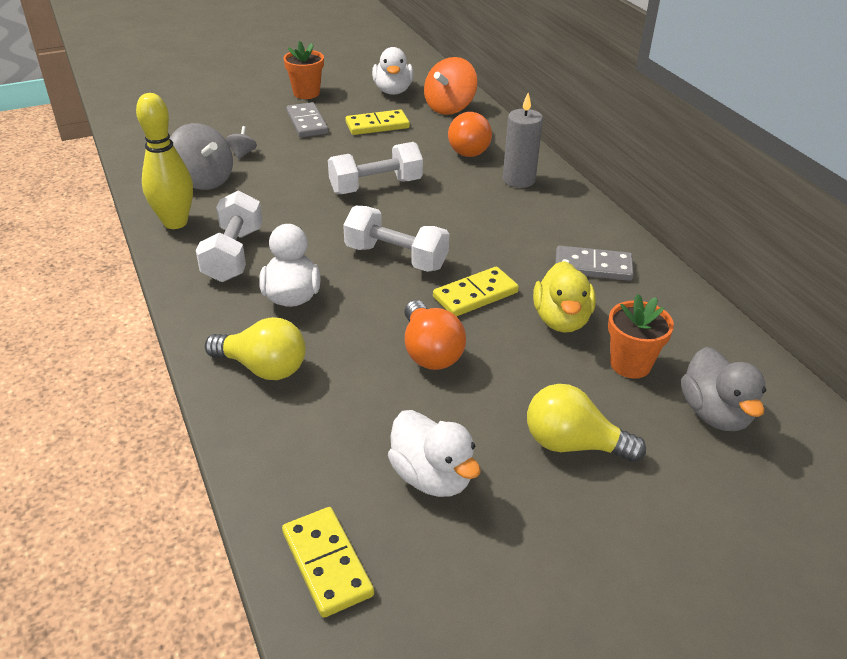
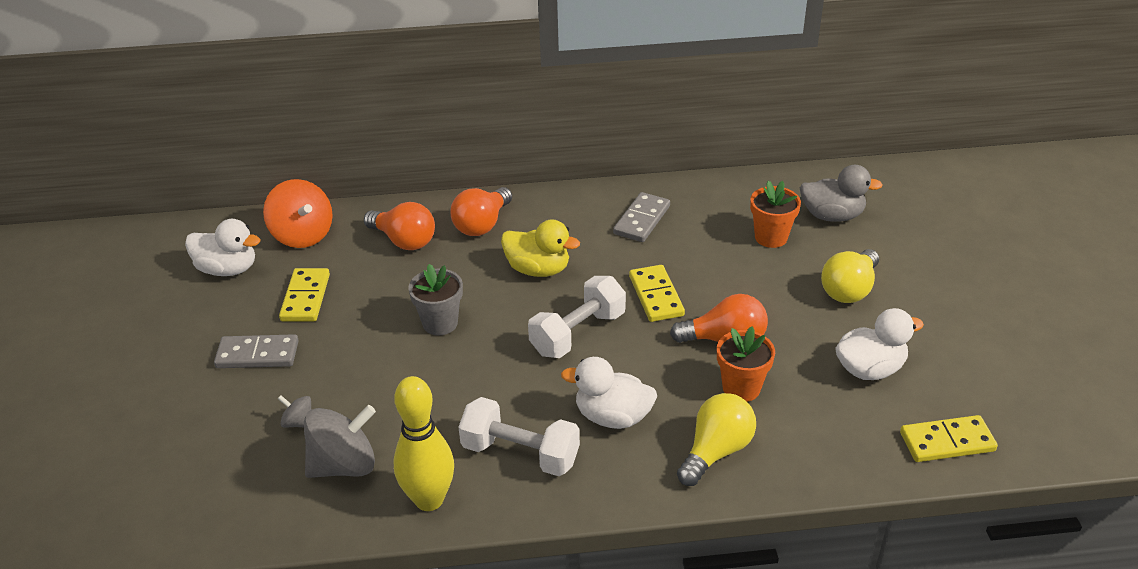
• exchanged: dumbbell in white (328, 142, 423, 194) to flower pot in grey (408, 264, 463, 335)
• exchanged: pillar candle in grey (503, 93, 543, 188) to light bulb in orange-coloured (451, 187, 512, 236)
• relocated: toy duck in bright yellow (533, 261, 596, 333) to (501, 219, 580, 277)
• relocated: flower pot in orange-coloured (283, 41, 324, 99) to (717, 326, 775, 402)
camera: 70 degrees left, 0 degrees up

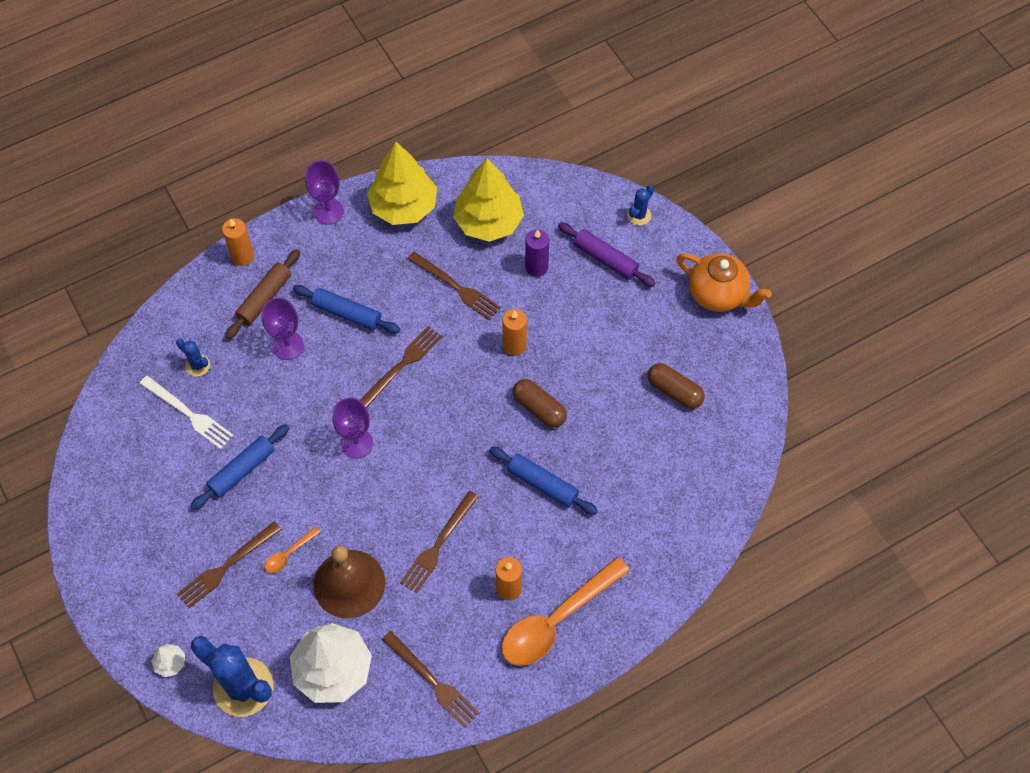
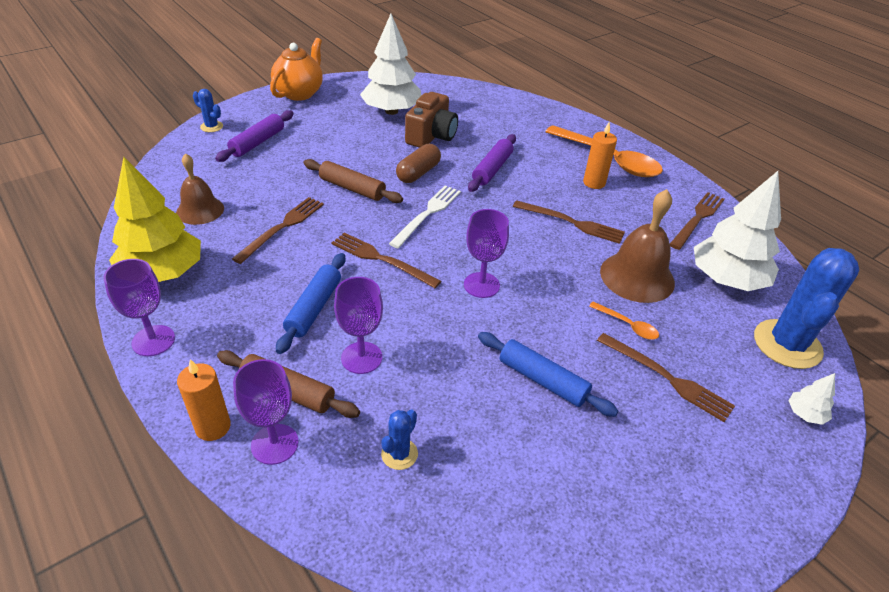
• exchanged: tree in bright yellow (453, 158, 524, 242) to hand bell in brown (176, 153, 224, 225)
• appeared: chalice in violet (233, 359, 299, 465)
• exchanged: pillar candle in orange-coloured (502, 309, 527, 355) to rolling pin in brown (304, 159, 403, 203)
• exchanged: pill shape in brown (647, 363, 705, 409) to tree in white (360, 14, 421, 115)
• relocated: fork in white (140, 376, 234, 449) to (389, 186, 461, 248)
• appeared: compact camera in brown (405, 92, 458, 148)
• colour: rolling pin in cobalt (489, 447, 598, 515) to rolling pin in violet (468, 134, 516, 192)
• missing: pillar candle in violet (525, 229, 549, 277)
camera: 100 degrees left, 20 degrees down

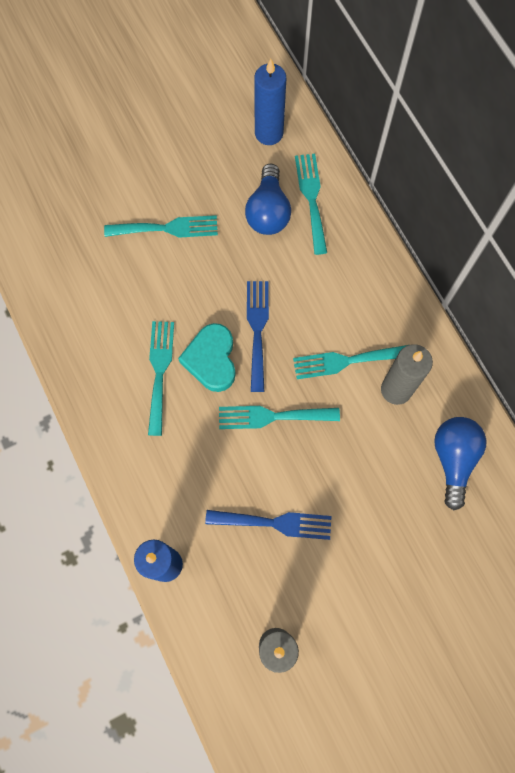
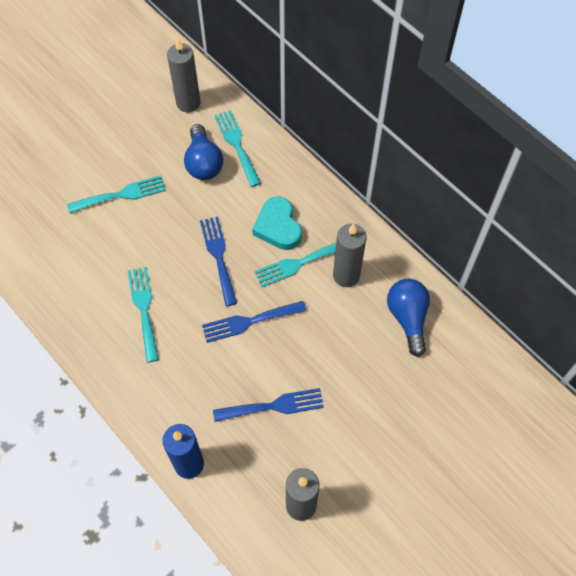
• colour: pillar candle in cobalt (254, 59, 286, 145) to pillar candle in grey (167, 38, 200, 112)
• colour: fork in aqua (219, 406, 340, 429) to fork in cobalt (202, 301, 306, 343)
• relocated: love heart in aqua (178, 323, 236, 392) to (252, 196, 302, 250)
camera: 15 degrees left, 10 degrees down

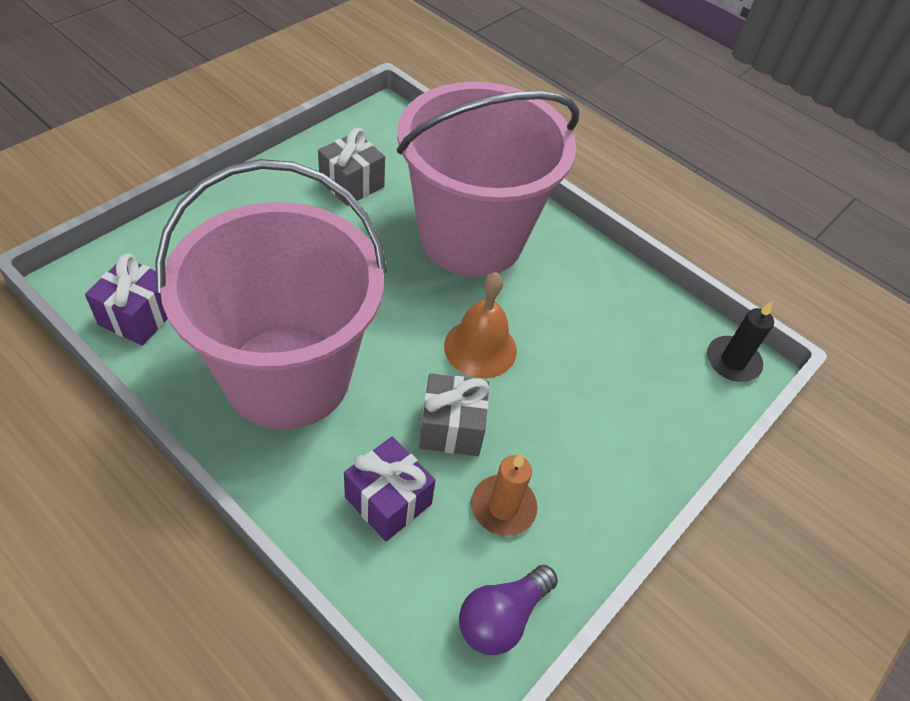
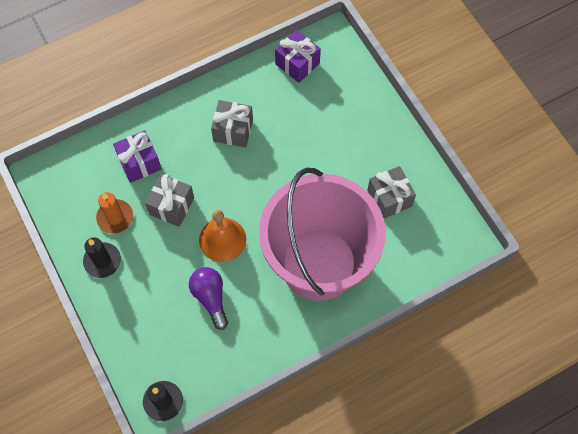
• appeared: pillar candle in black (83, 237, 121, 278)
• relocated: light bulb in violet (459, 565, 558, 655) to (189, 267, 228, 330)
• exchanged: pail in rosy (155, 159, 387, 430) to gift in grey (211, 100, 253, 147)
camera: 115 degrees right, 15 degrees up

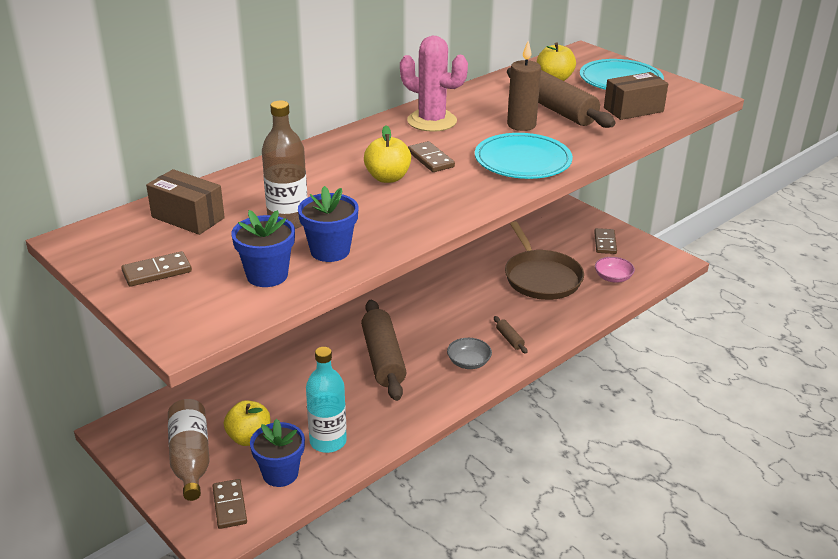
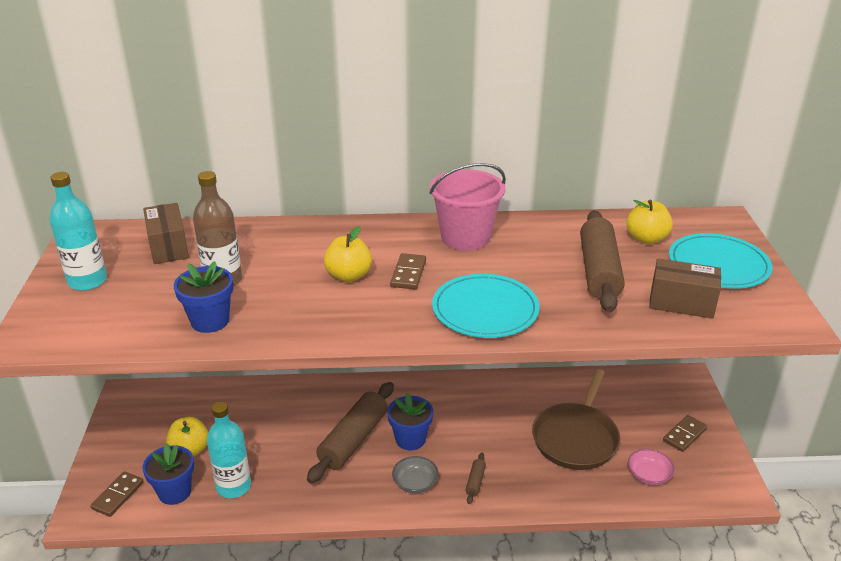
• exchanged: domino in brown (121, 251, 192, 287) to bottle in aqua (49, 172, 107, 291)
• relocated: flower pot in cobalt (231, 210, 295, 287) to (387, 393, 434, 450)
• exchanged: saguaro cactus in rosy (400, 36, 468, 132) to pail in rosy (429, 163, 506, 251)
• missing: bottle in brown (168, 399, 210, 501)
• missing: pillar candle in brown (507, 41, 541, 131)
camera: 40 degrees right, 0 degrees up

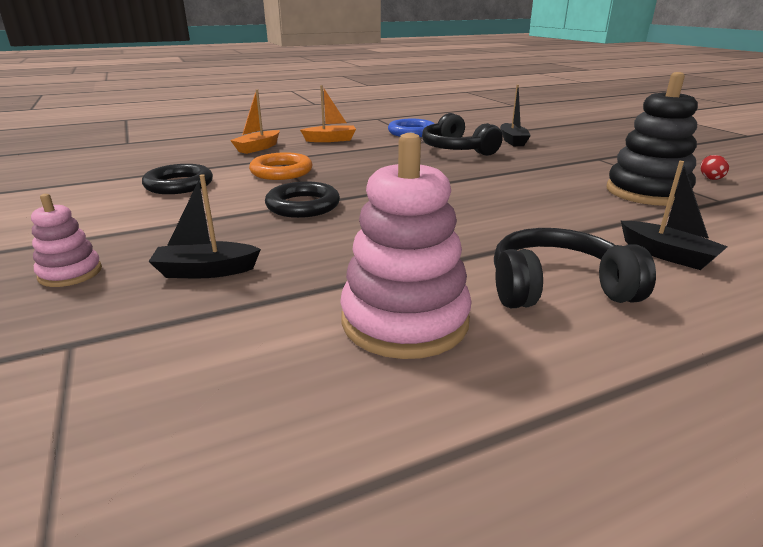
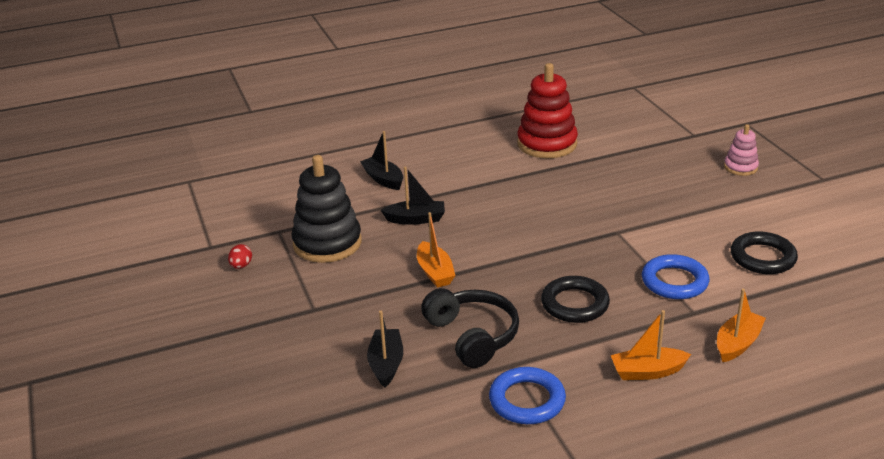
• relocated: boat in black (148, 174, 261, 278) to (381, 166, 445, 225)
• appeared: boat in orange-coloured (417, 212, 456, 288)
• colour: stacking rings in rosy (340, 133, 471, 359) to stacking rings in red (517, 63, 578, 158)
• relocated: hoop in black (265, 181, 340, 218) to (541, 276, 610, 323)
• colour: hoop in orange-coloured (249, 152, 313, 180) to hoop in cobalt (642, 254, 709, 299)
• missing: headset in black (494, 228, 656, 308)
camera: 175 degrees left, 5 degrees up

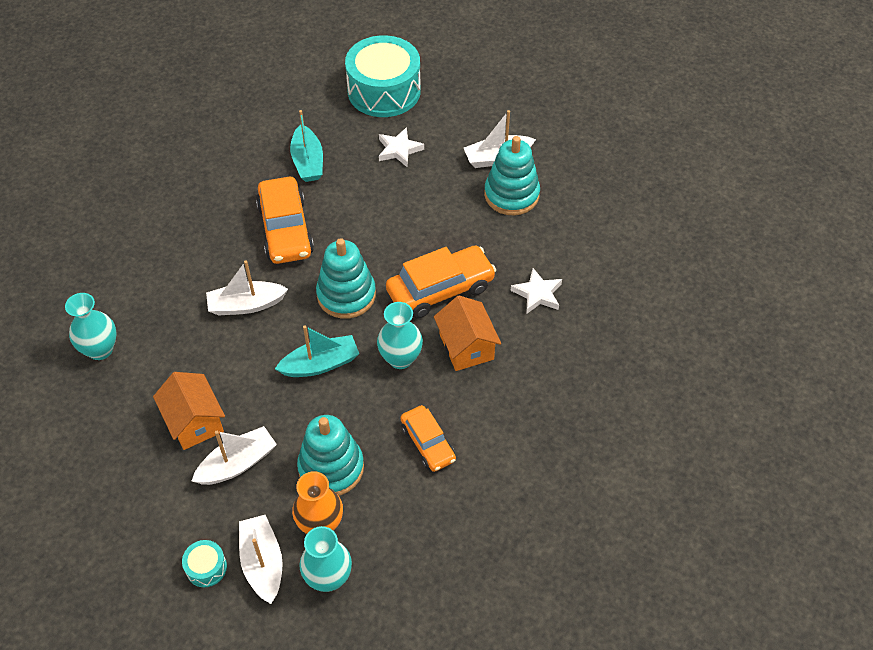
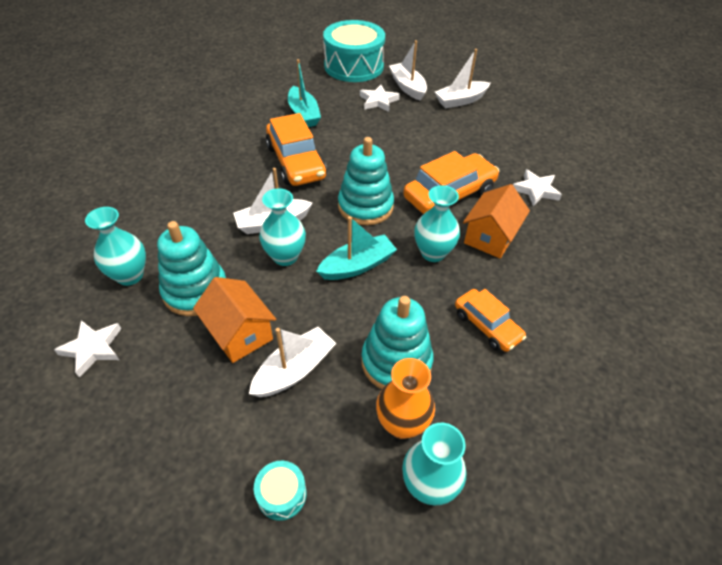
• appeared: star shape in white (54, 320, 121, 378)
• relocated: stacking rings in aqua (484, 136, 540, 215) to (157, 221, 226, 316)
• appeared: tall vase in aqua (259, 188, 306, 266)
• relocated: boat in white (239, 515, 283, 604) to (389, 40, 427, 101)
• spun: toy house in orange-coloured (434, 295, 501, 371) = (463, 184, 530, 258) 60 degrees clockwise
camera: 10 degrees left, 5 degrees down

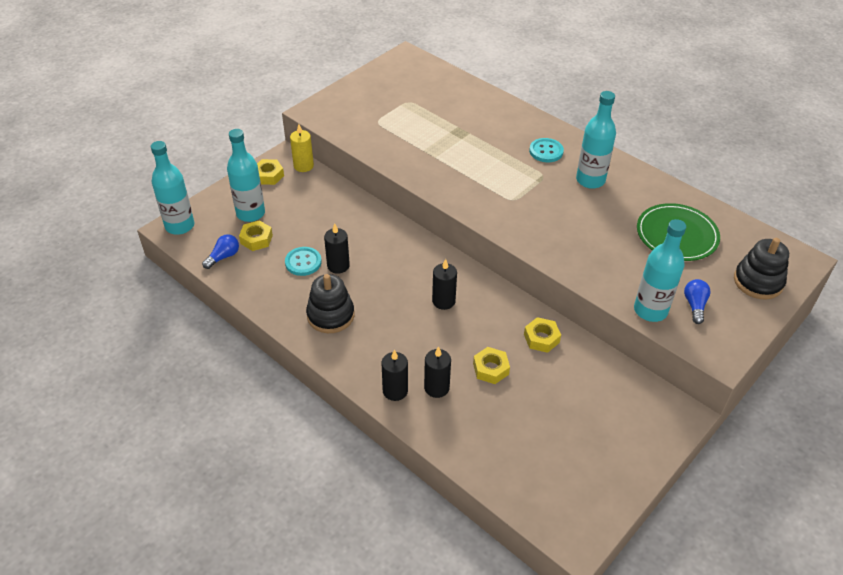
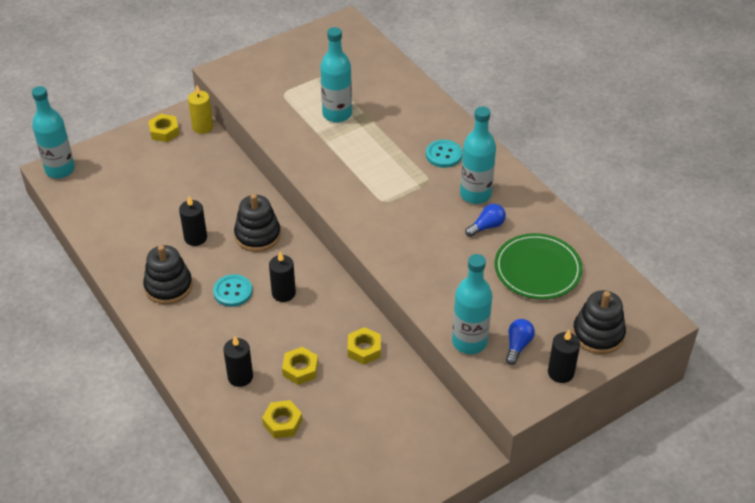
• relocated: shirt button in aqua (285, 247, 322, 276) to (213, 274, 252, 307)
• appeared: stacking rings in black (234, 194, 281, 252)
• relocated: hexagon nut in bright yellow (239, 220, 273, 251) to (262, 400, 303, 439)
• relocated: bottle in aqua (227, 129, 265, 222) to (320, 27, 352, 123)
• relocated: light bulb in cobalt (202, 234, 239, 269) to (465, 204, 506, 237)
• relocated: pillar candle in black (382, 350, 408, 401) to (548, 330, 580, 383)
camera: 15 degrees right, 0 degrees up

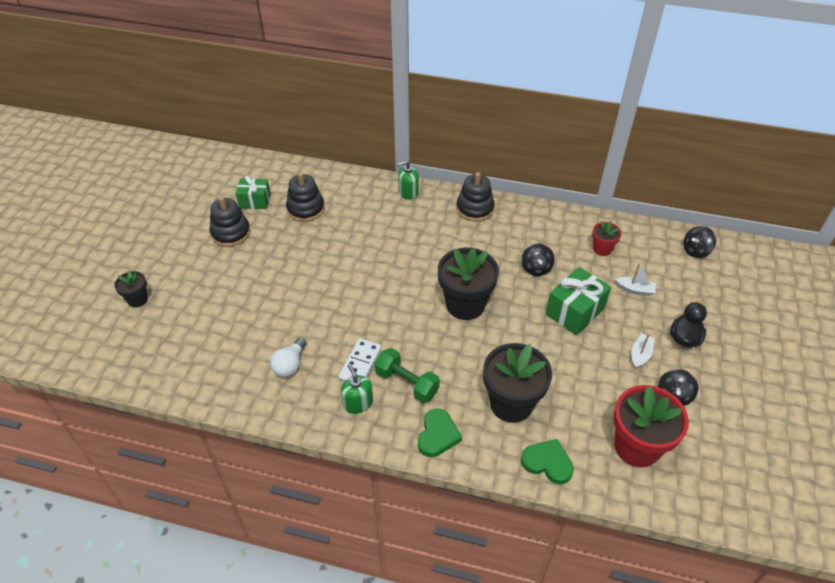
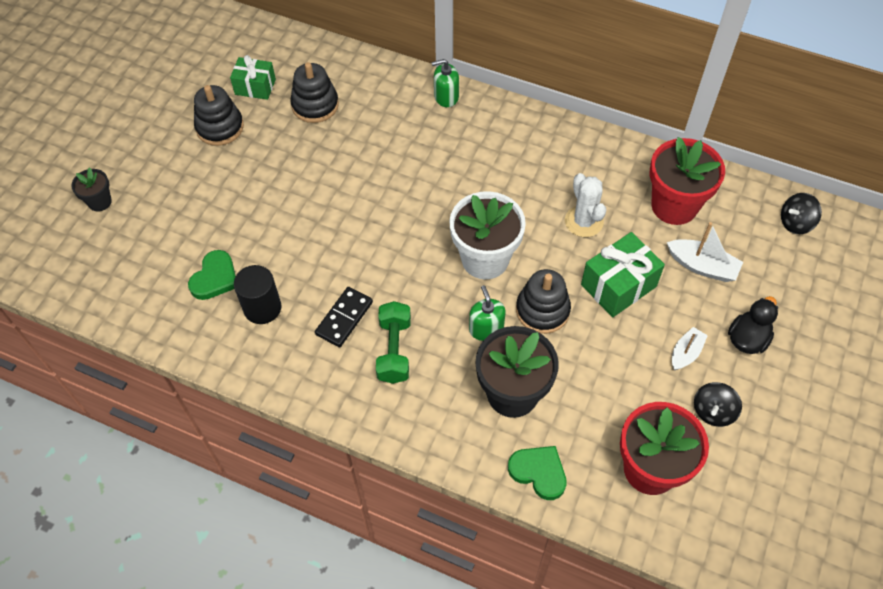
• relocated: love heart in leaf-green (418, 409, 462, 457) to (188, 250, 236, 300)
• exchanged: light bulb in white (270, 337, 306, 377) to cylinder shape in black (234, 265, 281, 324)
• colour: domino in white (338, 338, 382, 382) to domino in black (315, 287, 373, 347)
• spun: dumbbell in leaf-green (375, 348, 440, 403) = (376, 301, 411, 384) 45 degrees clockwise
• colour: flower pot in black (438, 248, 499, 320) to flower pot in white (449, 191, 526, 279)
• relocated: pump bottle in leaf-green (341, 364, 373, 414) to (469, 285, 506, 341)
• relocated: stacking rings in black (456, 172, 495, 222) to (516, 269, 571, 334)
• exchanged: spinning top in black (521, 243, 555, 276) to saguaro cactus in white (565, 173, 606, 237)
• size: flower pot in red (592, 221, 622, 256) = (650, 137, 725, 225) x1.97
• size: boat in white (615, 263, 656, 296) = (667, 222, 743, 282) x1.50
camera: 10 degrees right, 10 degrees up

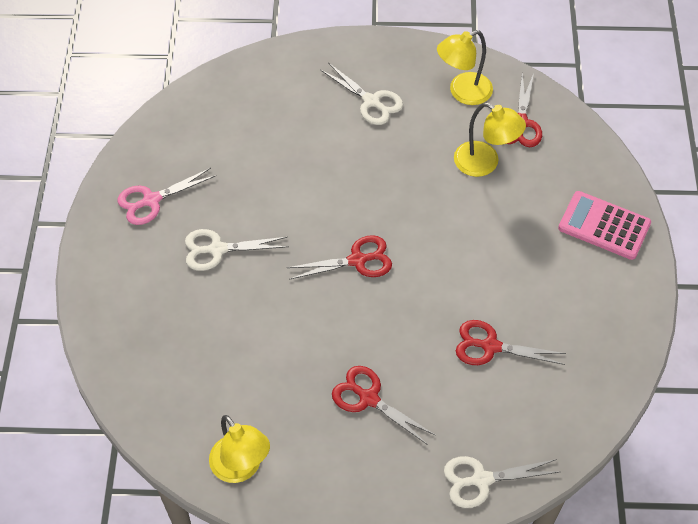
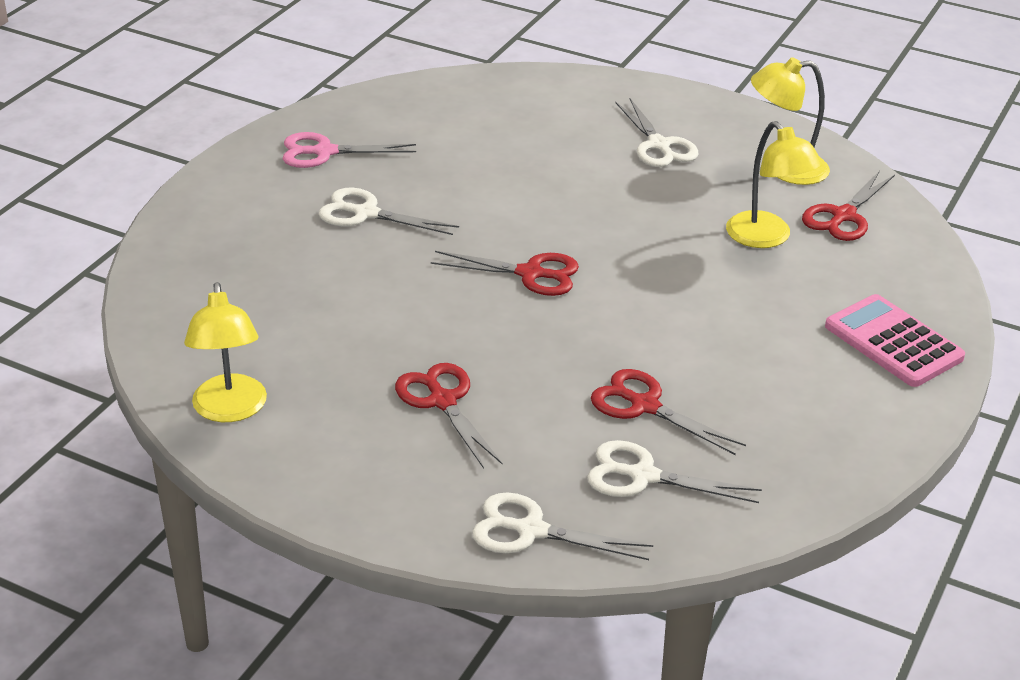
• appeared: pair of scissors in white (587, 440, 762, 503)
camera: 25 degrees right, 20 degrees down

